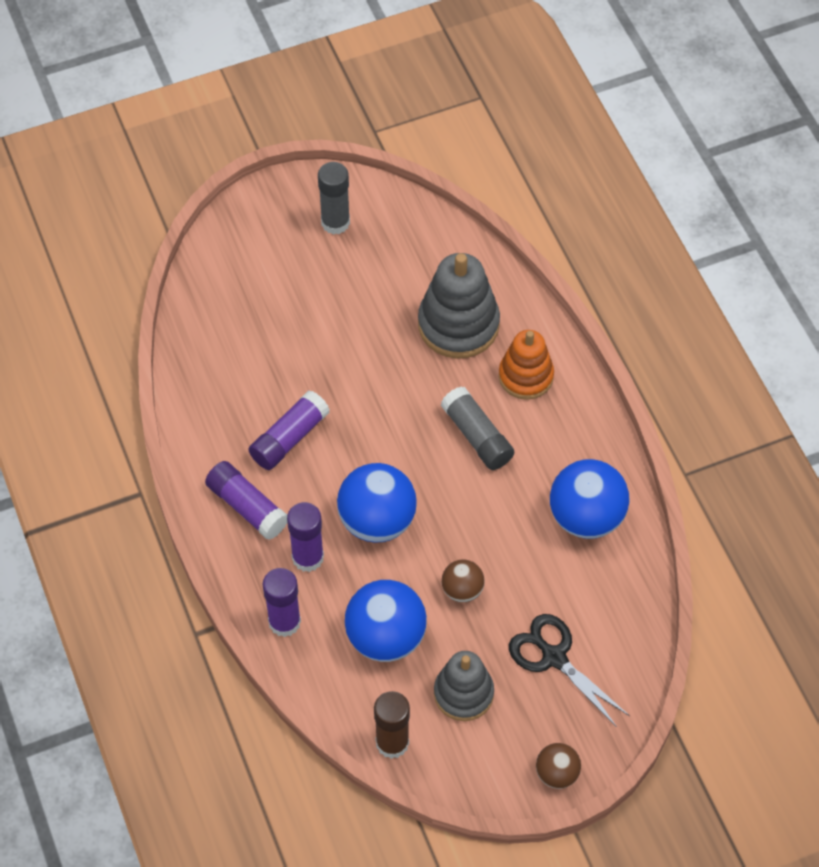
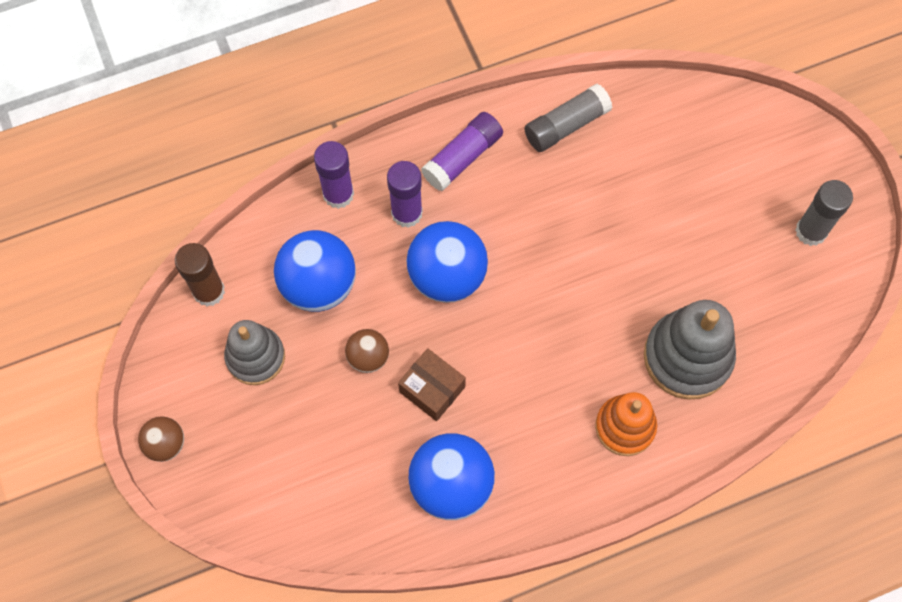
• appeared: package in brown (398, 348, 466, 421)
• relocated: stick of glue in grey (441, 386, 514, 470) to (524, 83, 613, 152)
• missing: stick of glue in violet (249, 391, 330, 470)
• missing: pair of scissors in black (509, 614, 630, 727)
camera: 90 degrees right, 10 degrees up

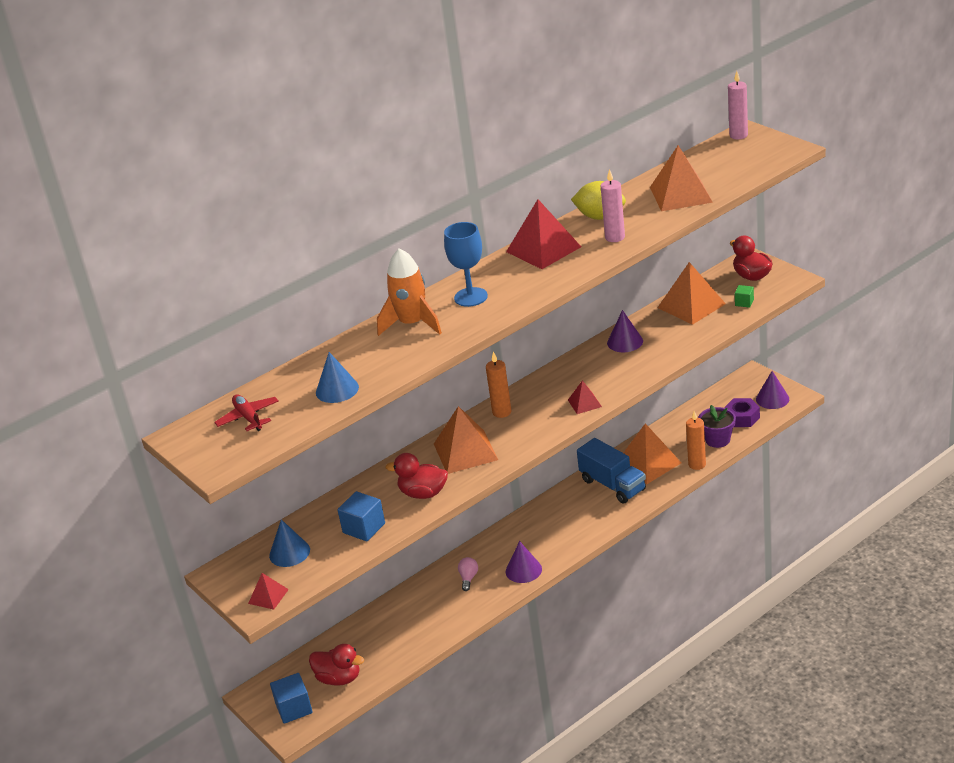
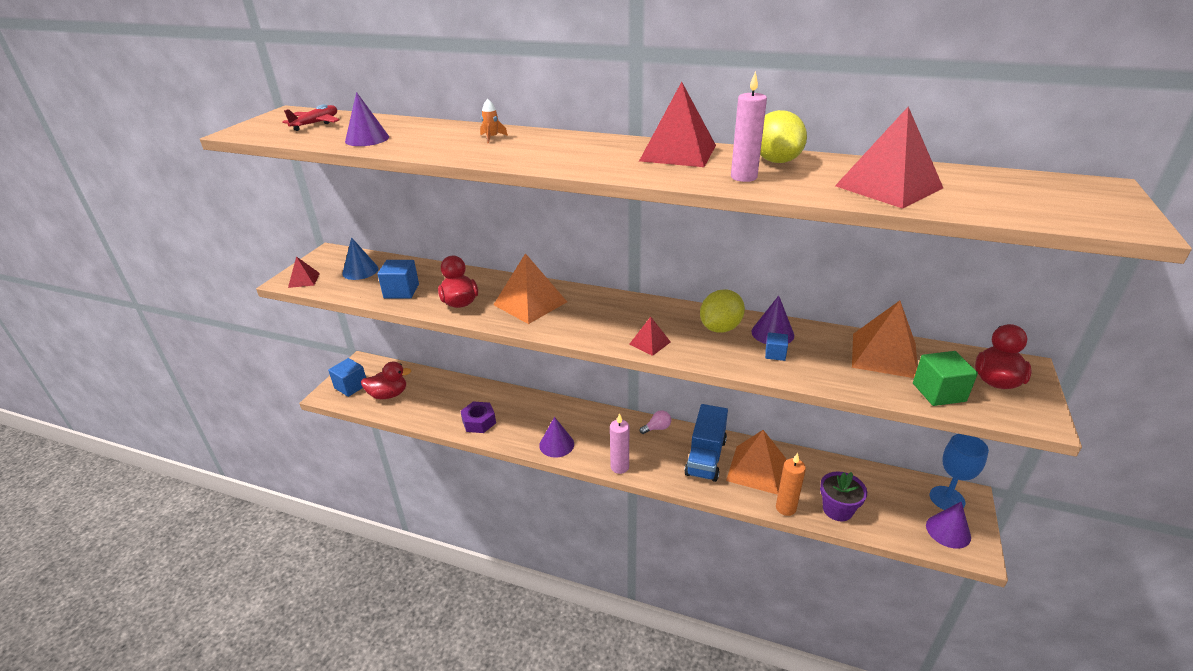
• colour: cone shape in cobalt (316, 352, 359, 403) to cone shape in violet (345, 92, 389, 146)
• spun: toy duck in red (309, 644, 364, 686) = (361, 362, 411, 399) 90 degrees counterclockwise
• relocated: hexagon nut in violet (724, 398, 760, 427) to (460, 401, 496, 433)
• size: rocket in orange-coloured (377, 248, 442, 336) = (480, 99, 508, 143) x0.42
• relocated: pillar candle in rosy (728, 71, 748, 139) to (610, 413, 629, 474)
• relocated: light bulb in rosy (458, 557, 478, 591) to (640, 410, 671, 434)
• appeared: toy lemon in bright yellow (700, 289, 745, 333)
• appeared: cube in cobalt (765, 332, 788, 361)
• colour: pyramid in orange-coloured (650, 145, 713, 211) to pyramid in red (835, 107, 943, 209)
• size: cube in leaf-green (735, 285, 754, 308) = (913, 351, 978, 406) x1.75
• relocated: chalice in cobalt (444, 222, 488, 307) to (930, 434, 989, 510)
• missing: pillar candle in orange-coloured (486, 352, 511, 418)
camera: 55 degrees right, 0 degrees up

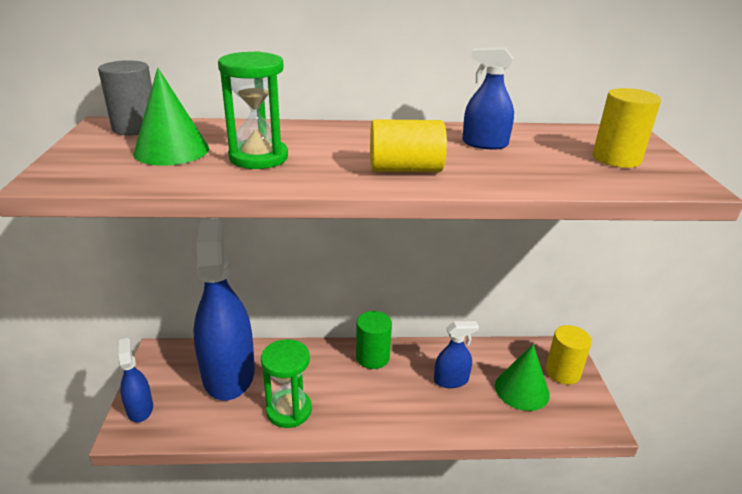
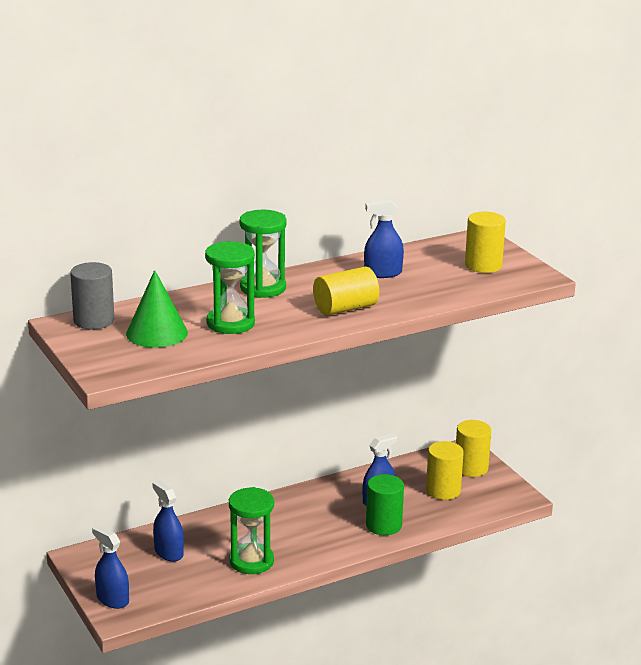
• size: sprayer in cobalt (194, 218, 255, 401) = (152, 480, 184, 562) x0.45
• appeared: sand timer in leaf-green (240, 210, 287, 298)
• relocated: cylinder shape in leaf-green (356, 311, 392, 369) to (366, 474, 404, 535)
• exchanged: cone shape in leaf-green (495, 344, 550, 411) to cylinder shape in bright yellow (426, 441, 464, 500)
camera: 25 degrees left, 5 degrees down

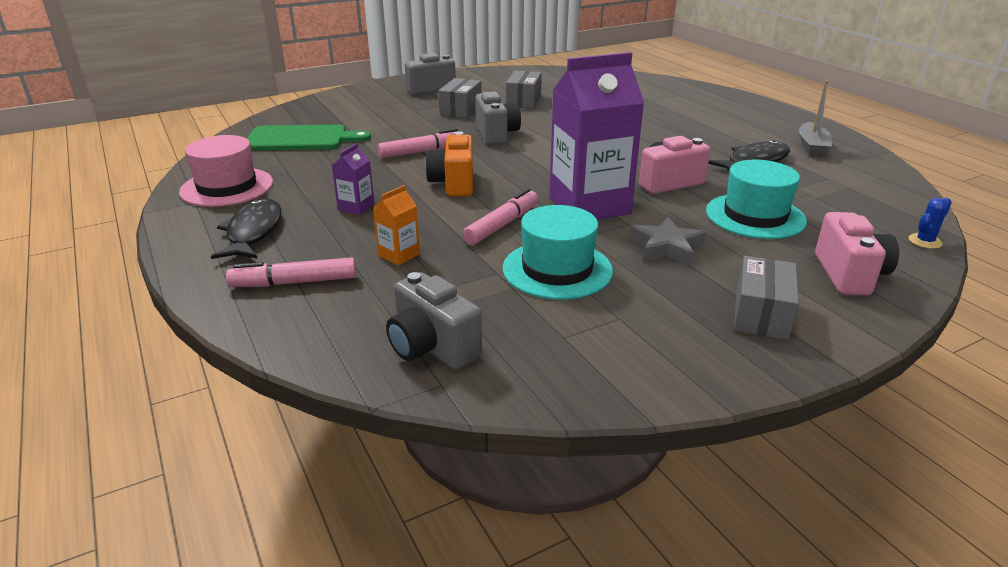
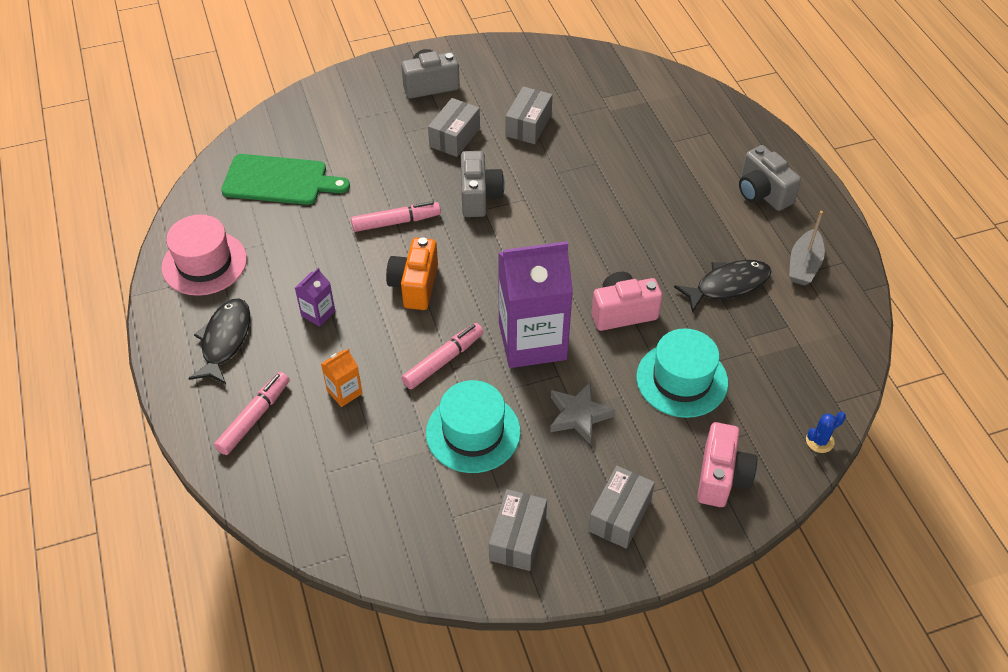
• spun: marker pen in rosy (226, 257, 356, 287) = (214, 372, 289, 455) 120 degrees clockwise
• appeared: package in grey (489, 489, 547, 571)
• relocated: compact camera in grey (386, 272, 482, 370) to (739, 145, 801, 211)
camera: 10 degrees right, 20 degrees up

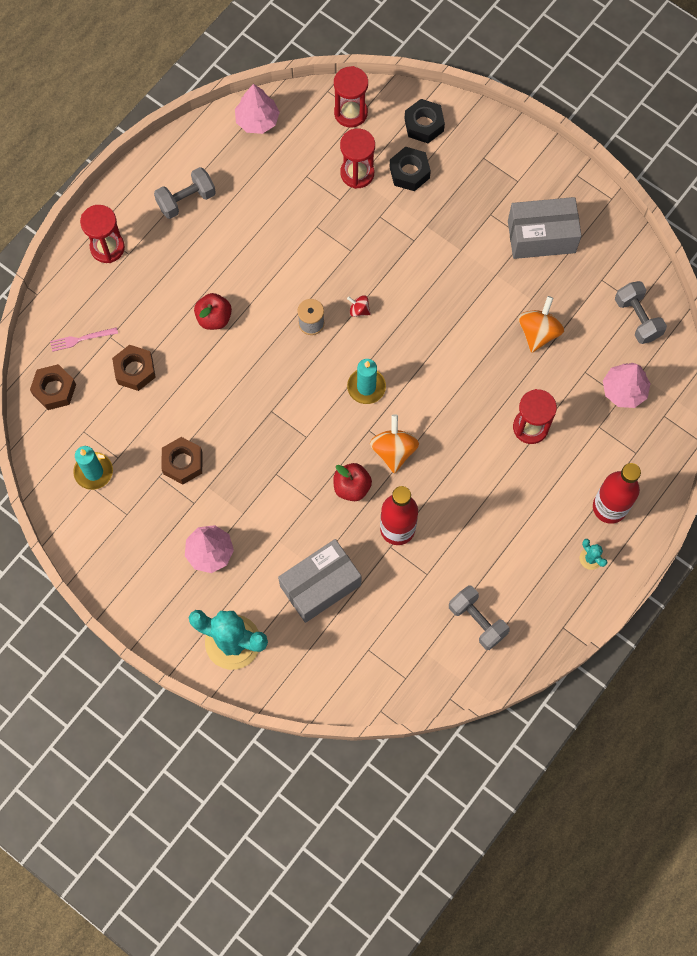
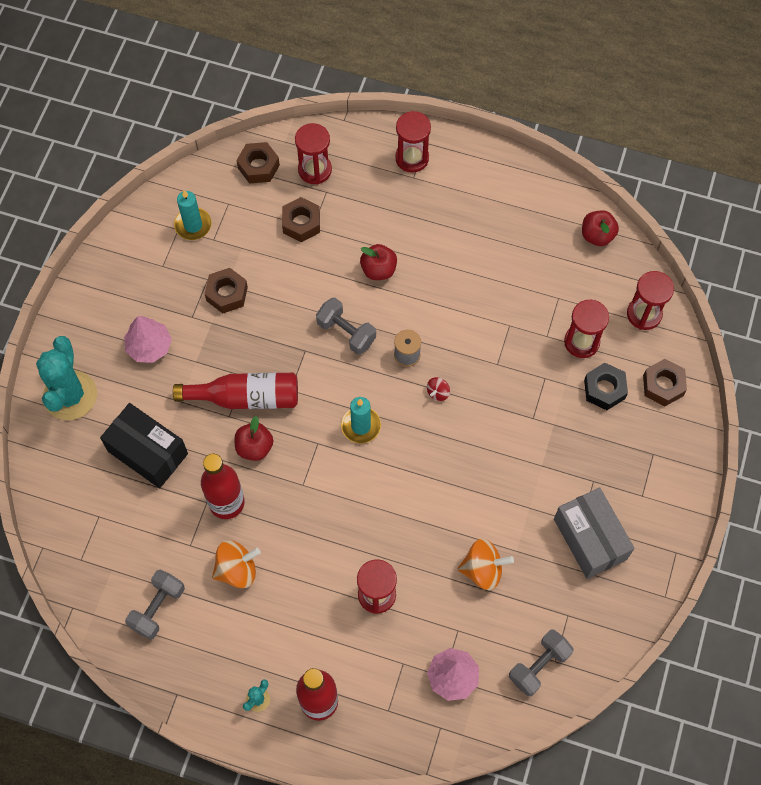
• colour: package in grey (278, 539, 362, 623) to package in black (100, 403, 188, 488)
• appeared: bottle in red (173, 373, 298, 409)
• relocated: spinning top in orange-coloured (370, 415, 419, 473) to (212, 540, 261, 588)
• exchanged: fork in rosy (50, 327, 118, 352) to sand timer in red (295, 123, 332, 185)
• relocated: dumbbell in grey (154, 167, 216, 219) to (316, 298, 376, 355)
• spun: spinning top in red (347, 295, 371, 317) = (427, 377, 450, 401) 150 degrees counterclockwise
• exchanged: tree in rosy (235, 84, 280, 134) to apple fruit in red (582, 210, 619, 246)
• colour: hexagon nut in black (404, 99, 445, 143) to hexagon nut in brown (643, 359, 687, 406)
camera: 70 degrees right, 5 degrees down

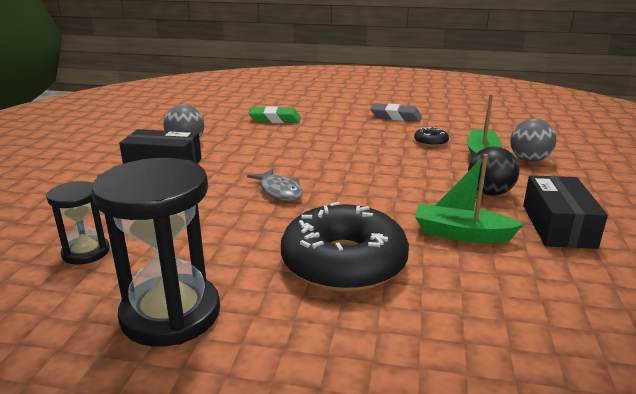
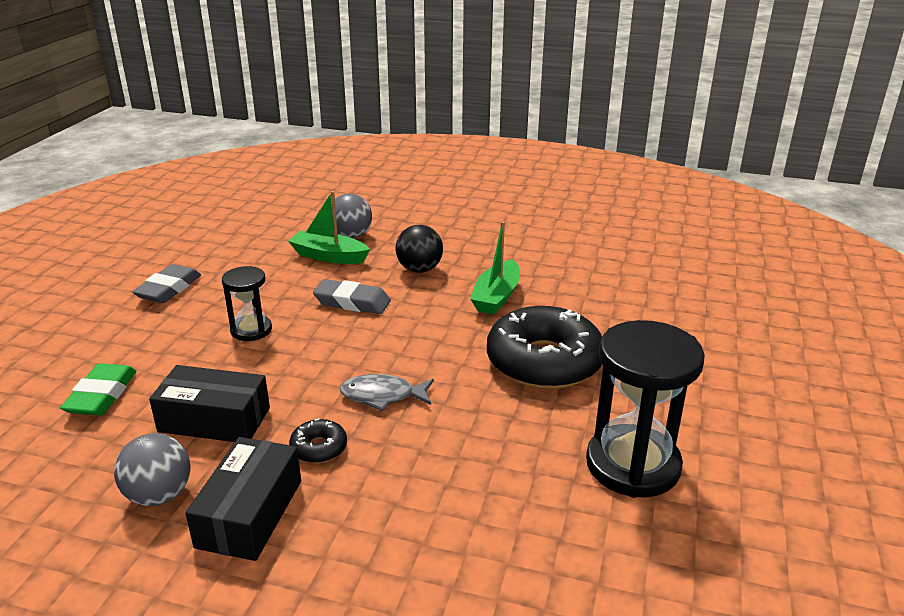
• relocated: package in black (523, 175, 608, 249) to (149, 365, 270, 442)
• relocated: sand timer in black (46, 181, 110, 265) to (222, 266, 272, 341)
• relocated: doughnut in black (414, 127, 449, 147) to (289, 418, 347, 463)
• appeared: pencil eraser in grey (313, 279, 391, 314)
• spun: fish in grey (247, 169, 303, 201) = (340, 374, 434, 411) 150 degrees counterclockwise
camera: 85 degrees left, 5 degrees up

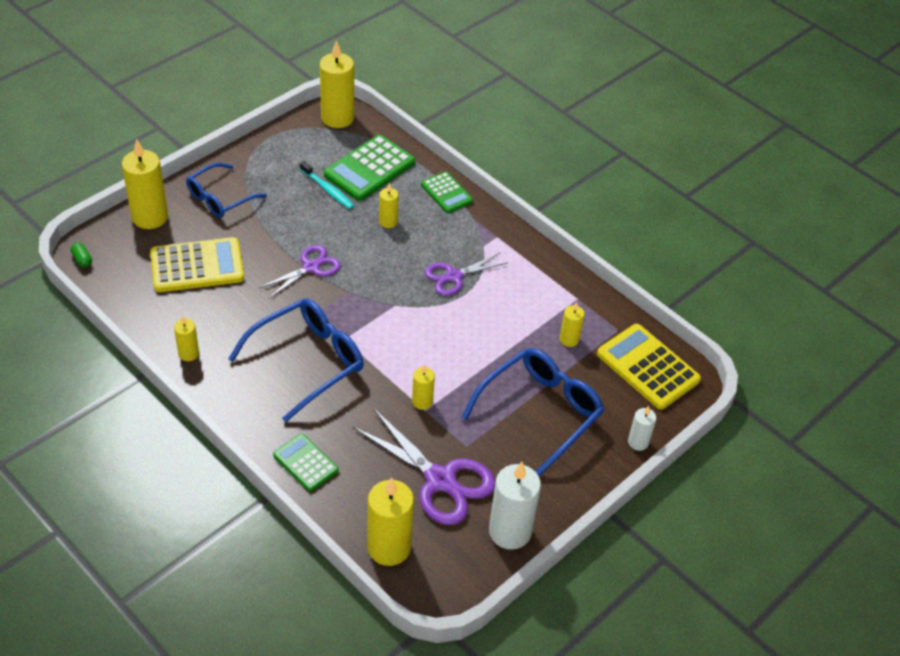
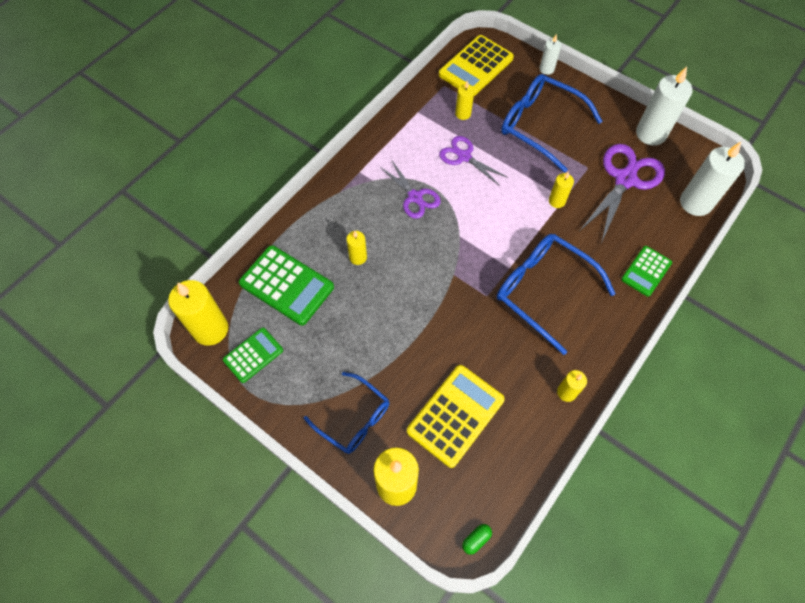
• relocated: adding machine in leaf-green (421, 171, 473, 213) to (223, 328, 283, 383)
• spun: adding machine in bright yellow (150, 237, 244, 292) = (407, 365, 505, 468) 60 degrees clockwise
• relocated: pair of scissors in violet (259, 245, 341, 299) to (439, 136, 509, 186)
• colour: pillar candle in bright yellow (367, 478, 414, 566) to pillar candle in white (680, 142, 745, 216)
• missing: dental brush in aqua (300, 161, 354, 209)
camera: 95 degrees left, 15 degrees up

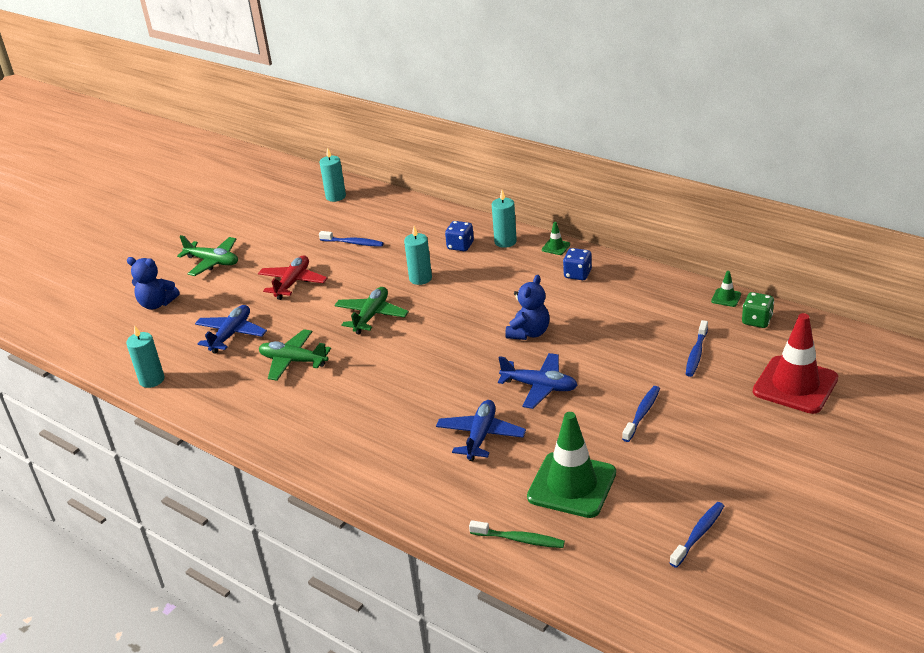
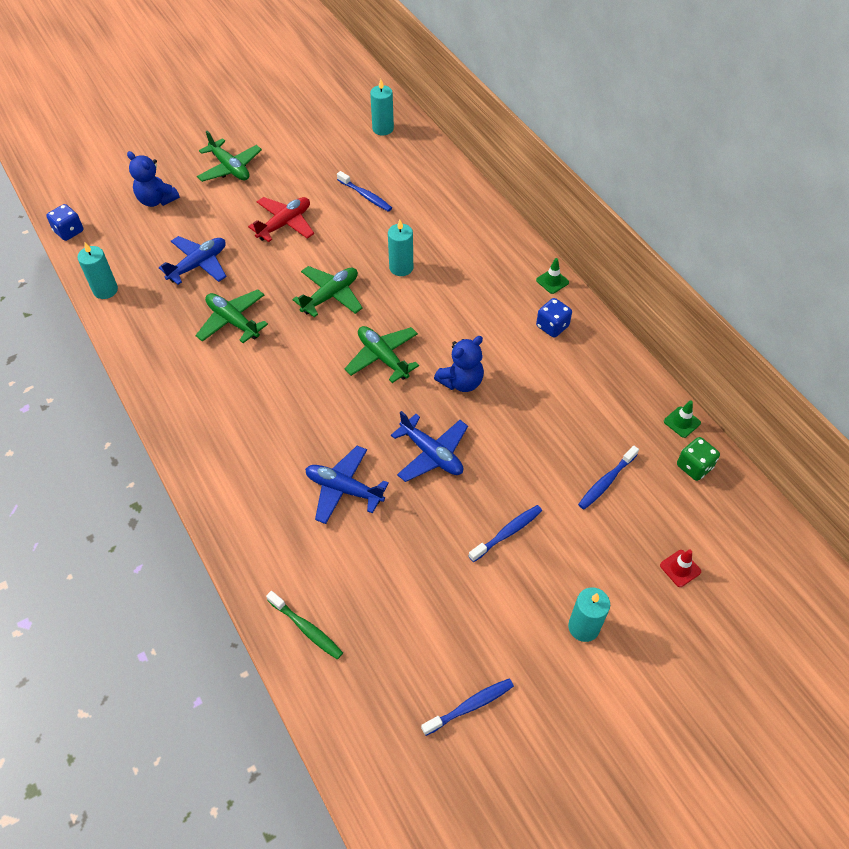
• relocated: die in cobalt (445, 221, 474, 251) to (46, 204, 83, 241)
• spun: toy plane in cobalt (436, 400, 526, 461) = (305, 446, 389, 524) 105 degrees counterclockwise
• appeared: toy plane in leaf-green (345, 326, 419, 383)
• relocated: pillar candle in aqua (492, 190, 517, 248) to (568, 588, 610, 642)
• size: road cone in red (753, 313, 838, 414) = (660, 550, 701, 587) x0.41
• missing: road cone in leaf-green (527, 412, 616, 518)
camera: 20 degrees right, 20 degrees up

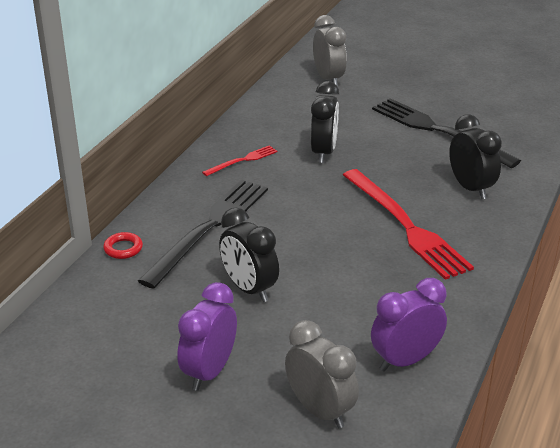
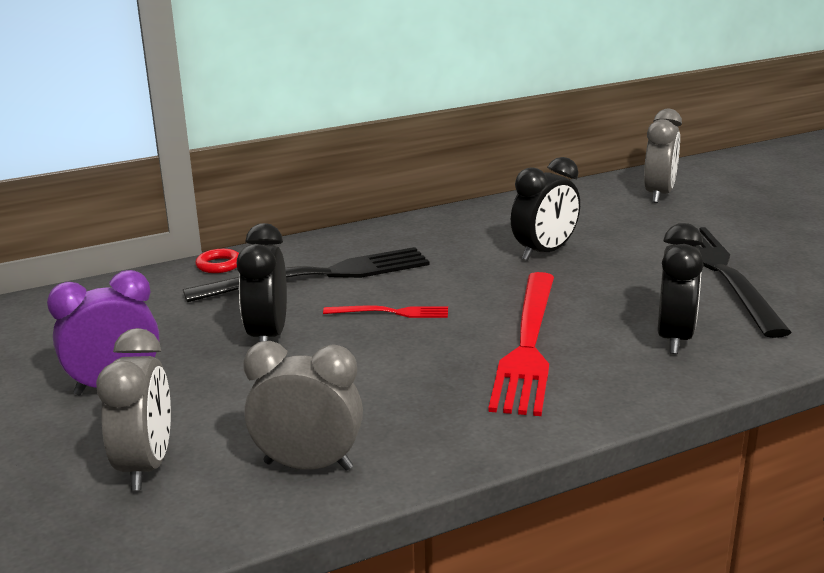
• colour: clock in violet (371, 278, 447, 372) to clock in grey (243, 341, 363, 471)
• relocated: fork in red (202, 145, 277, 176) to (323, 306, 448, 318)
camera: 40 degrees right, 10 degrees down

